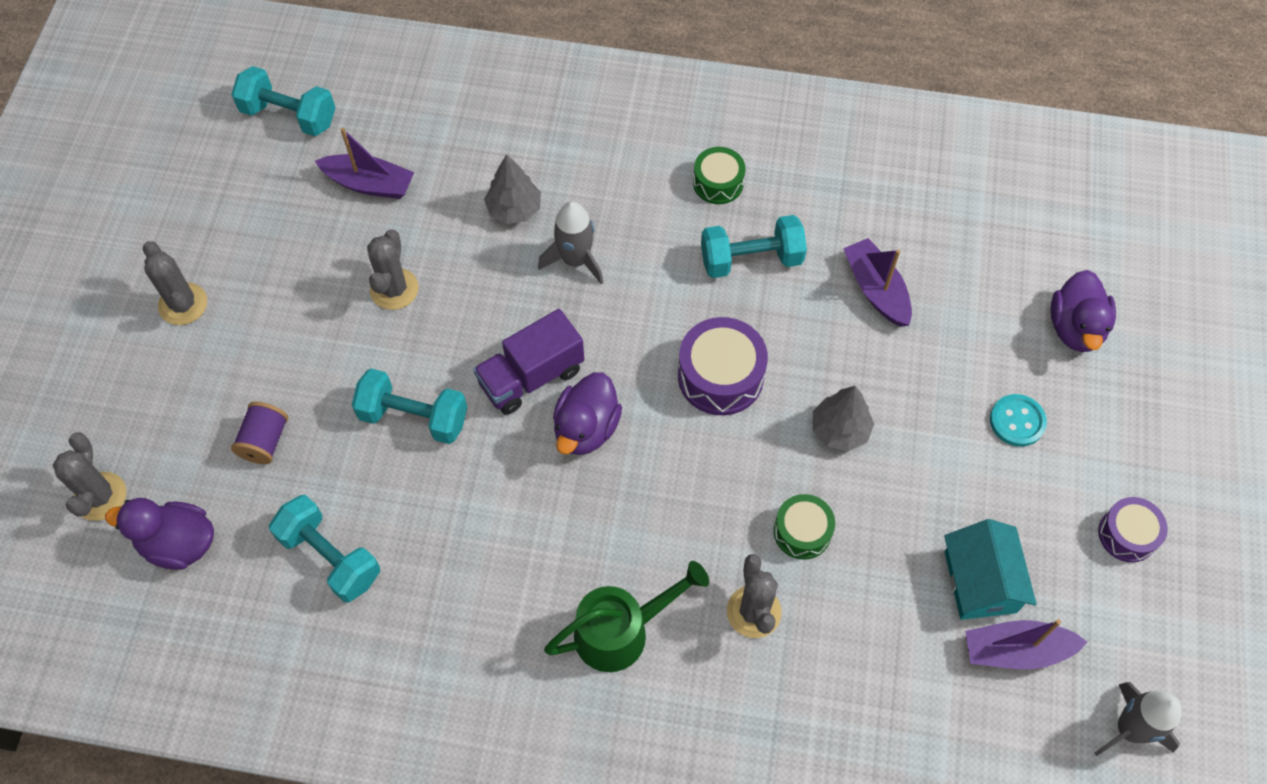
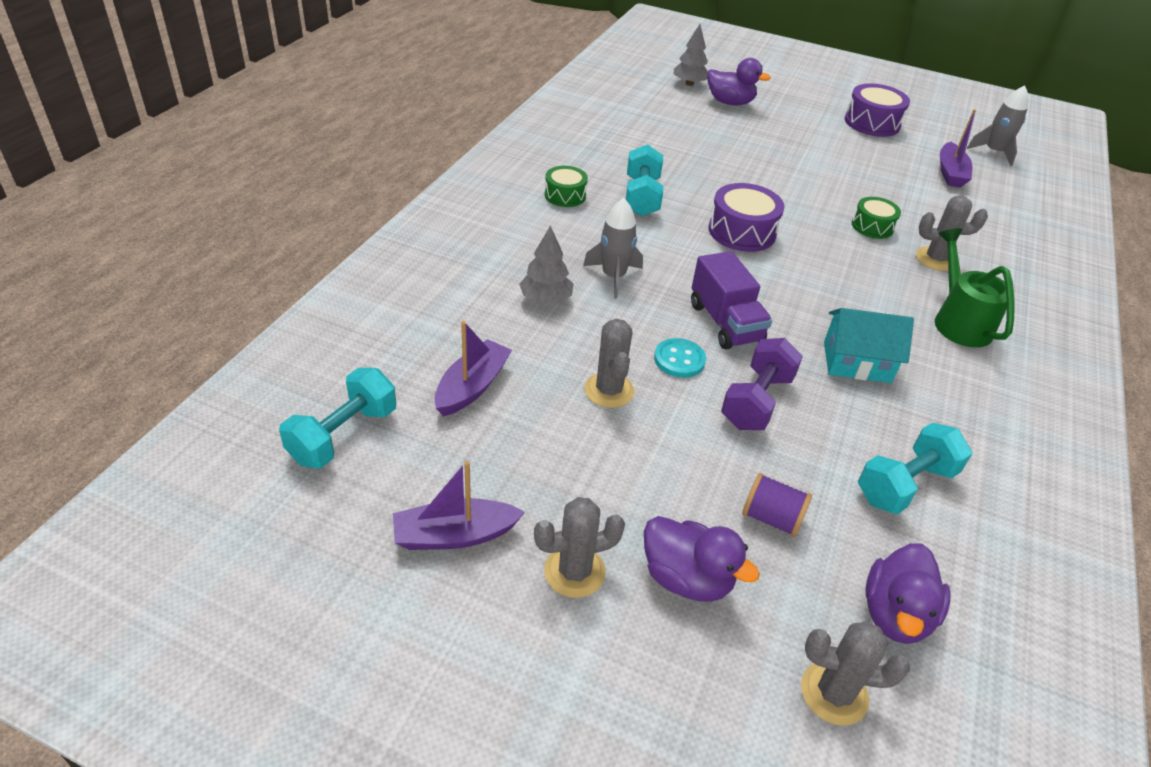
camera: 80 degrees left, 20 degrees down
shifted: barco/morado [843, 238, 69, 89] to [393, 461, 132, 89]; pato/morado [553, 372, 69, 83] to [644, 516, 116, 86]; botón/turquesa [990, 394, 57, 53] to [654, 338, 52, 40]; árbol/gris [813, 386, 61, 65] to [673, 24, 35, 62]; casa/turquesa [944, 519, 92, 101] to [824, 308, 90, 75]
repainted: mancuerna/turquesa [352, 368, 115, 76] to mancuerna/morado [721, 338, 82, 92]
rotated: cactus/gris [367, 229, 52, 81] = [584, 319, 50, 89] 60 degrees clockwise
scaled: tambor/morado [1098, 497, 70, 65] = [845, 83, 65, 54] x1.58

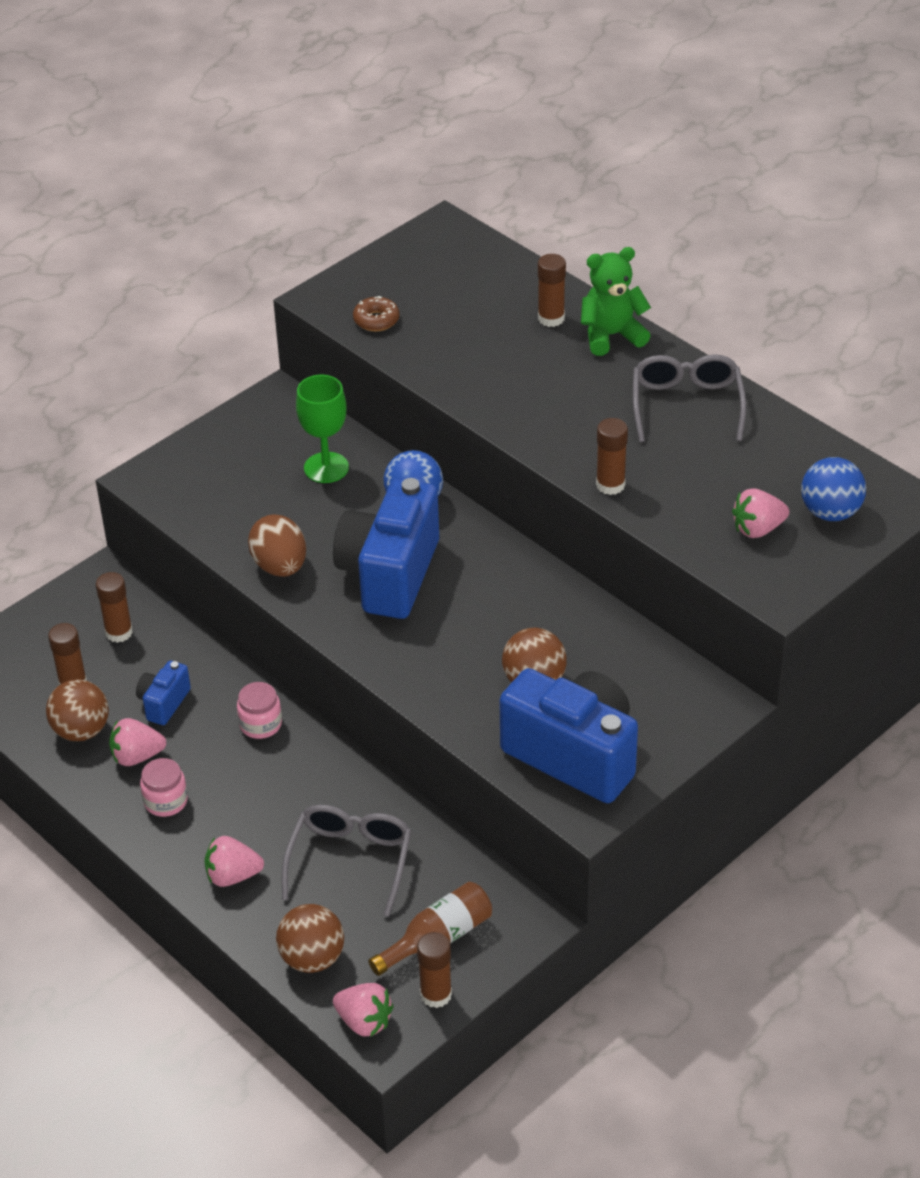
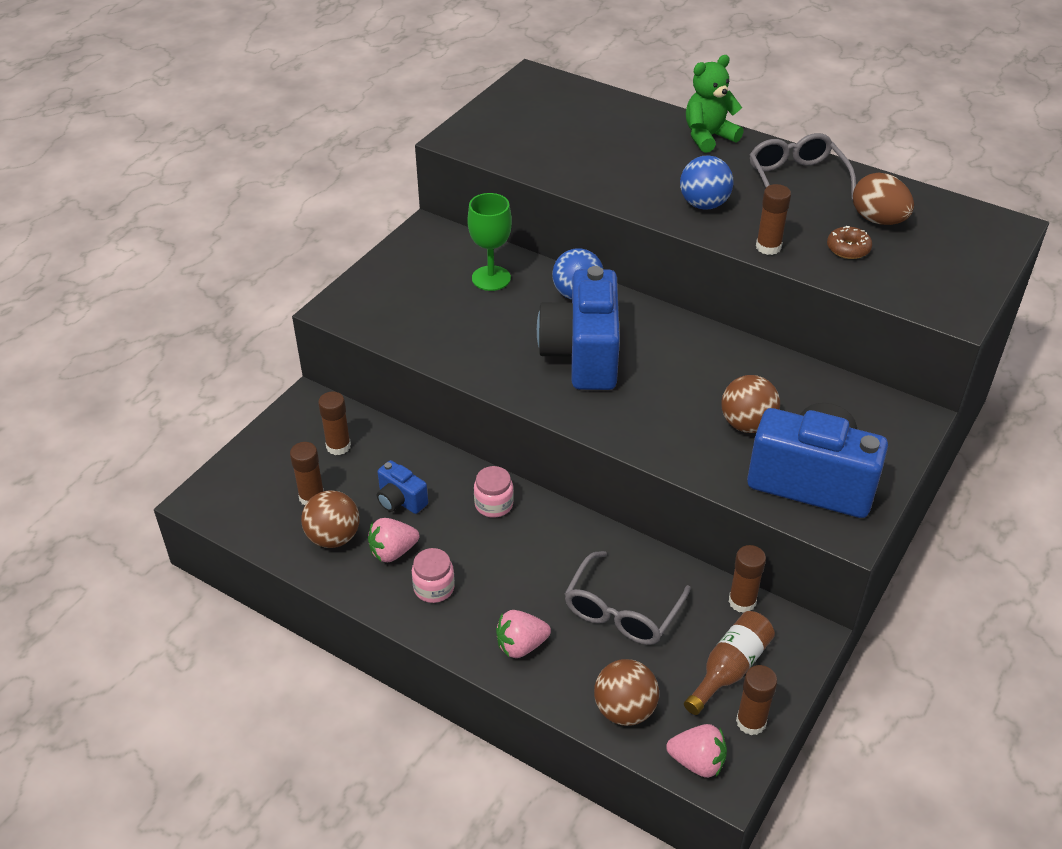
camera: 15 degrees left, 0 degrees up
gone: fresa/rosa [732, 488, 57, 50]
shifted: pelota/azul [801, 457, 65, 64] to [680, 155, 53, 55]; barra de pegamento/marrón [538, 254, 28, 73] to [729, 545, 37, 68]; rosquilla/marrón [353, 296, 46, 35] to [827, 226, 45, 33]; huevo/marrón [248, 514, 58, 63] to [853, 173, 61, 52]
rotated: cámara/azul [136, 660, 55, 65] = [377, 460, 51, 54] 60 degrees counterclockwise; gafas/gris [282, 804, 129, 113] = [565, 551, 126, 94] 150 degrees counterclockwise

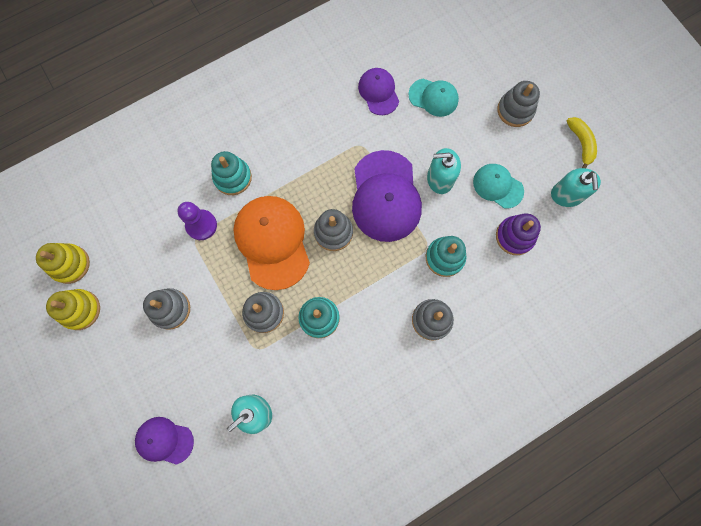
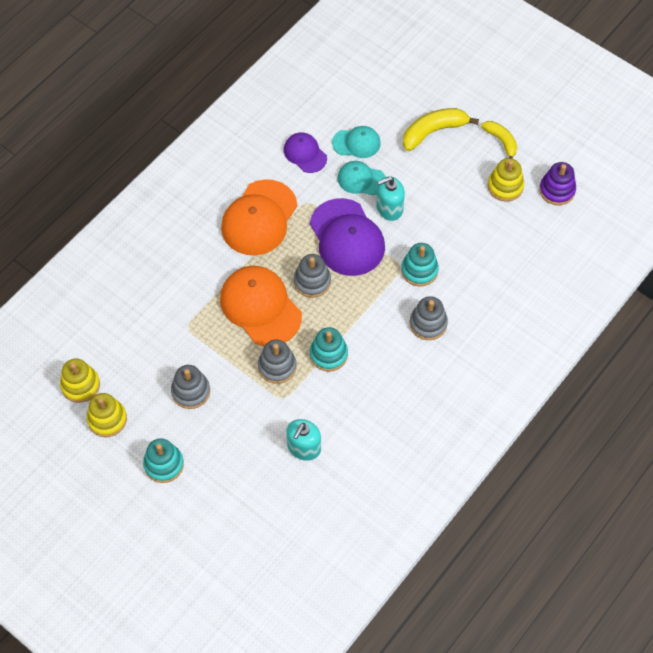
camera: 20 degrees left, 15 degrees down
gone: gorra/morado [135, 417, 59, 48]; peón/morado [177, 202, 40, 38]
new: gorra/naranja [221, 179, 77, 77]
shifted: juguete apilable/turquesa [211, 151, 41, 44] to [143, 438, 41, 45]; gorra/turquesa [473, 164, 51, 44] to [337, 161, 49, 35]; juguete apilable/morado [496, 213, 45, 42] to [539, 162, 37, 43]
swapped: juguete apilable/gris [497, 81, 43, 46] to plátano/amarillo [403, 108, 76, 43]; dispensador de jabón/turquesa [551, 168, 50, 39] to juguete apilable/amarillo [488, 158, 36, 43]

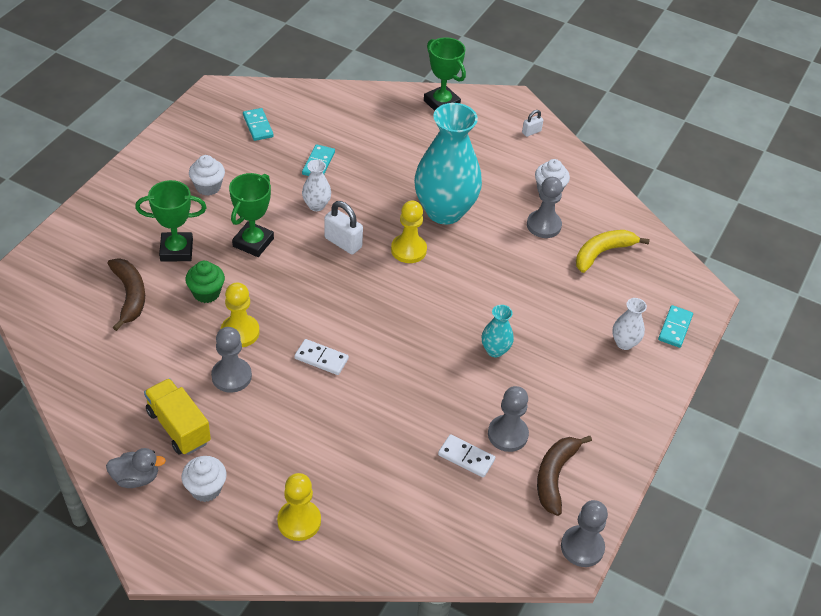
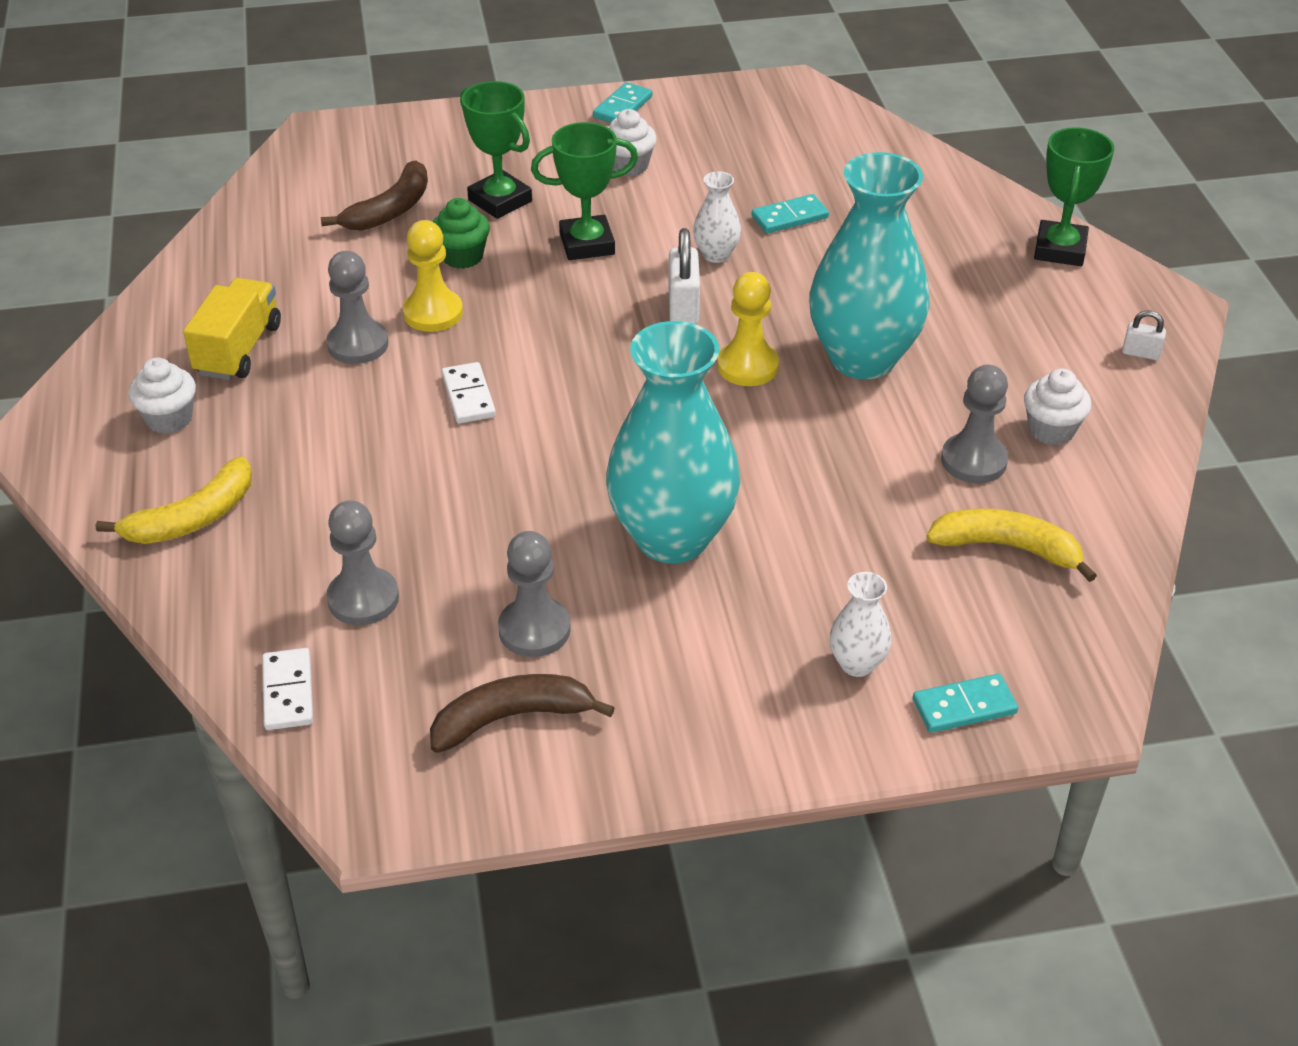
camera: 55 degrees right, 5 degrees down
gone: pato/gris [106, 448, 60, 40]
shifted: ficha de dominó/blanco [438, 434, 57, 43] to [262, 648, 51, 82]; peón/gris [561, 500, 47, 67] to [326, 500, 73, 125]; ficha de dominó/turquesa [243, 108, 31, 33] to [593, 82, 59, 41]
swapped: peón/amarillo [277, 473, 44, 68] to plátano/amarillo [96, 456, 156, 88]
scaled: florero/turquesa [482, 305, 32, 52] = [606, 321, 134, 242] x2.29

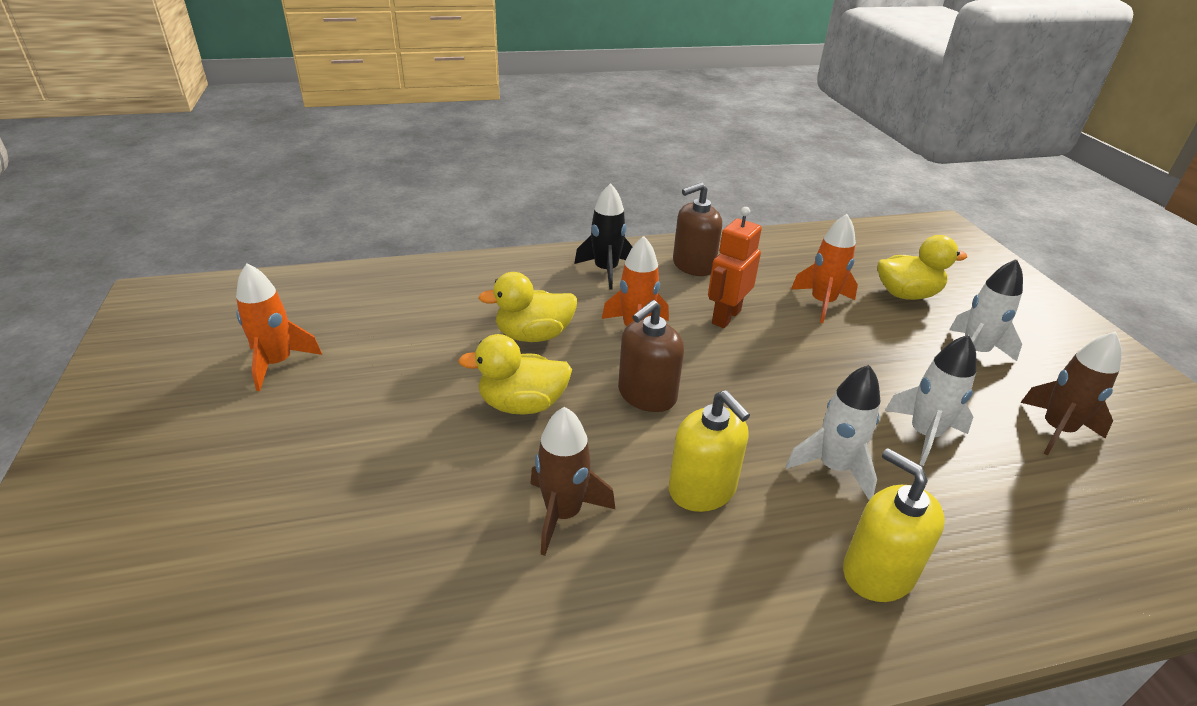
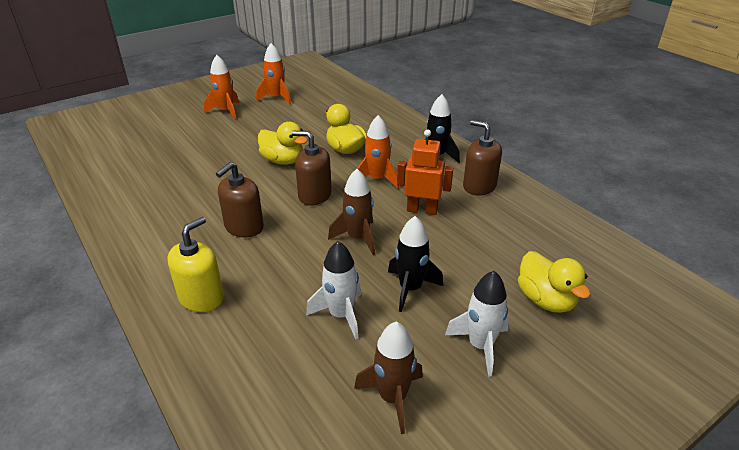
camera: 70 degrees right, 0 degrees up
gone: cohete/blanco [786, 365, 94, 135]
new: cohete/negro [388, 216, 55, 96]
shifted: cohete/naranja [791, 214, 67, 109] to [204, 55, 35, 65]; cohete/marrón [530, 407, 85, 149] to [328, 169, 47, 86]
repainted: dispensador de jabón/amarillo [669, 390, 81, 122] to dispensador de jabón/marrón [216, 162, 48, 75]
rotated: pato/amarillo [458, 334, 114, 81] = [258, 122, 50, 43] 150 degrees clockwise

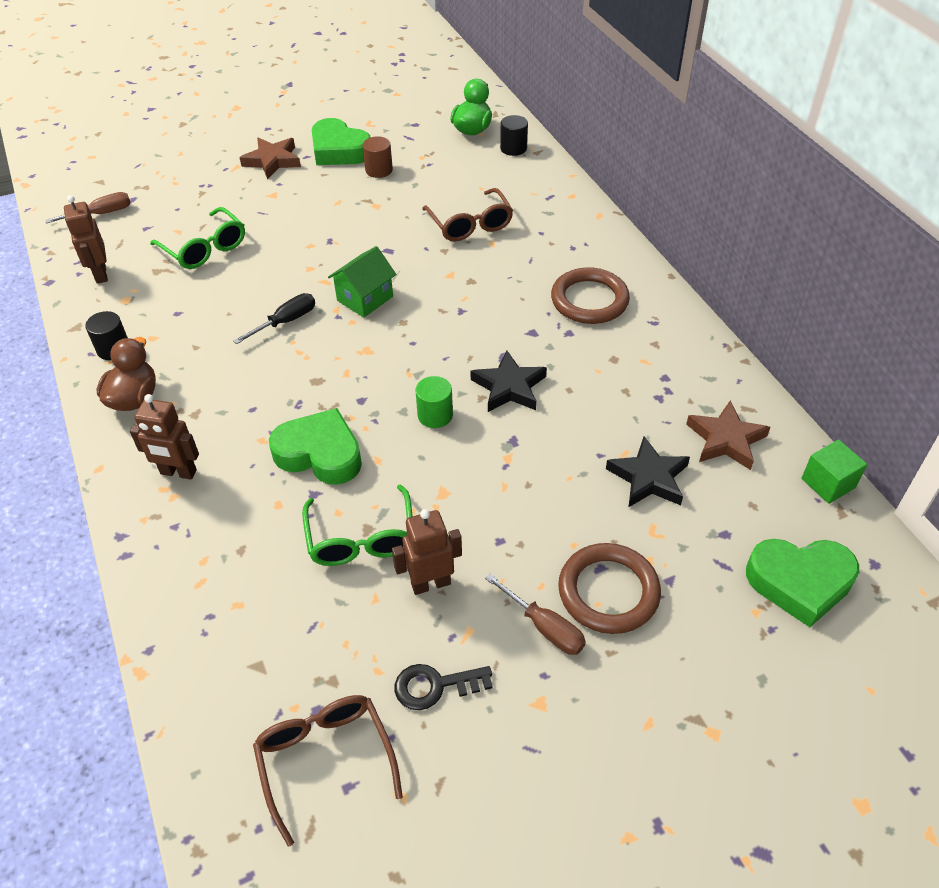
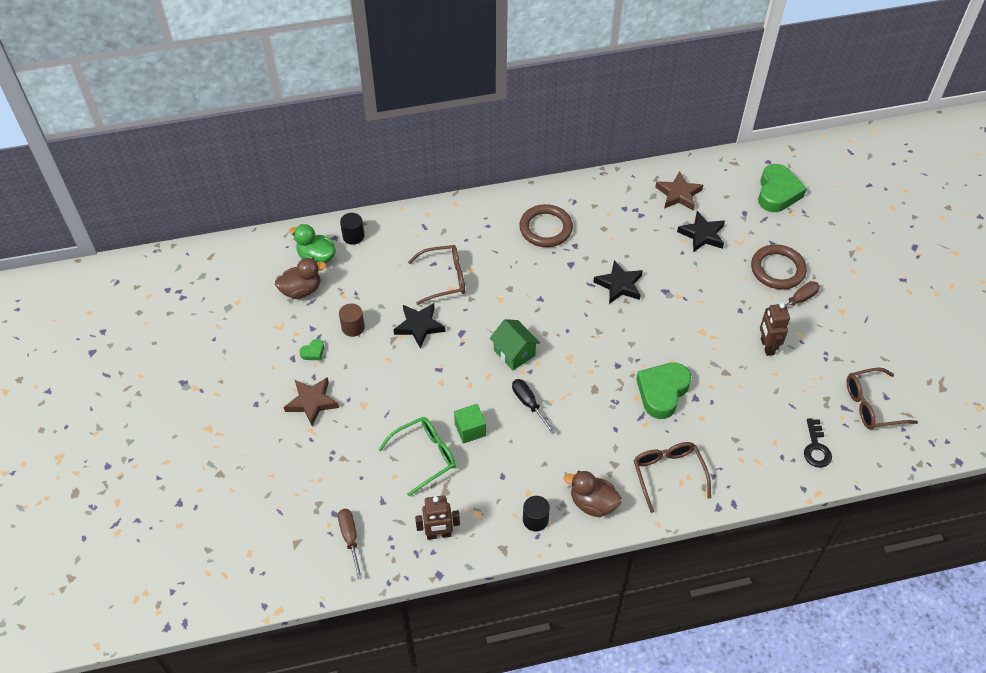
camera: 80 degrees left, 5 degrees up
gone: gafas/verde [302, 484, 110, 82]; cilindro/verde [416, 376, 37, 52]
new: pato/marrón [275, 258, 51, 41]; estrella/negro [393, 303, 52, 45]
shifted: cubo/verde [801, 439, 66, 65] to [454, 404, 32, 39]; llave/negro [395, 664, 98, 46] to [804, 419, 28, 49]
swapped: robot/marrón [130, 394, 69, 86] to gafas/marrón [633, 442, 78, 71]
scaled: corazón/verde [311, 118, 59, 47] = [299, 339, 25, 21] x0.43

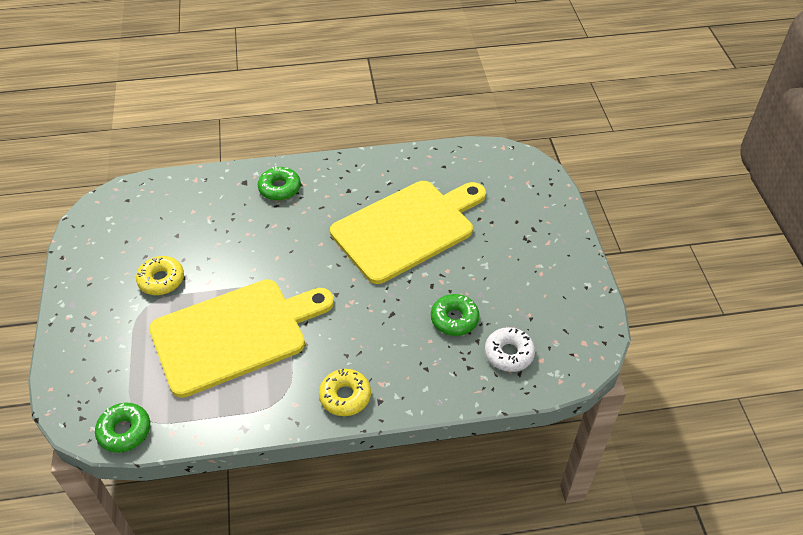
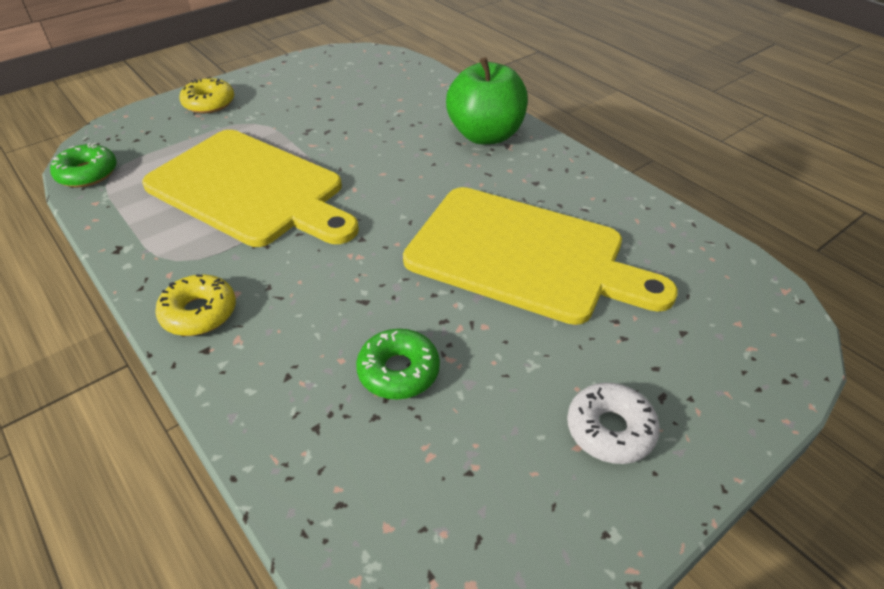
camera: 60 degrees right, 5 degrees down
shifted: rosquilla/amarillo [136, 256, 48, 39] to [179, 77, 55, 37]; rosquilla/blanco [485, 327, 50, 45] to [567, 383, 93, 81]
swapped: rosquilla/verde [258, 166, 43, 35] to manzana/verde [446, 57, 82, 87]

